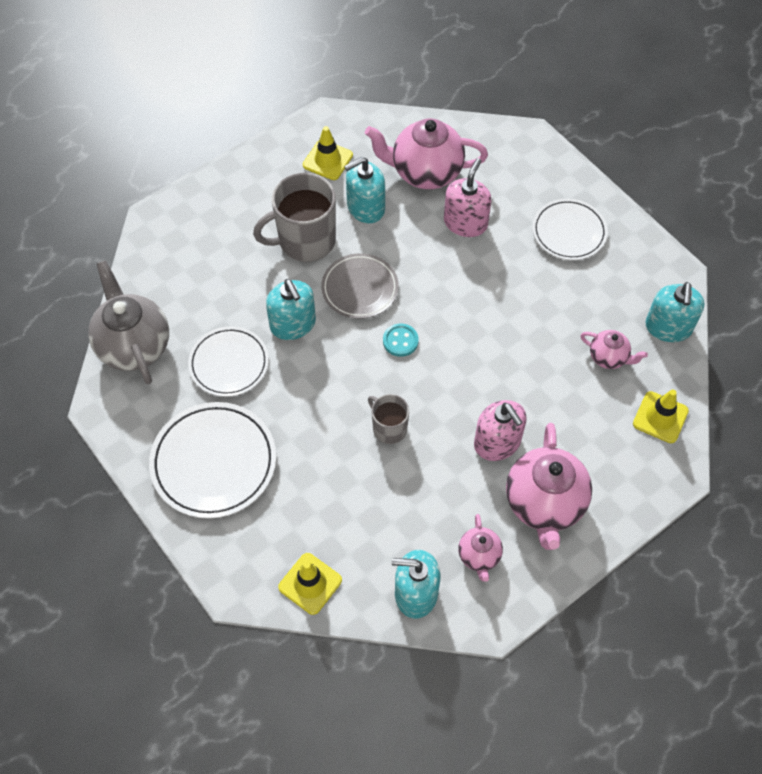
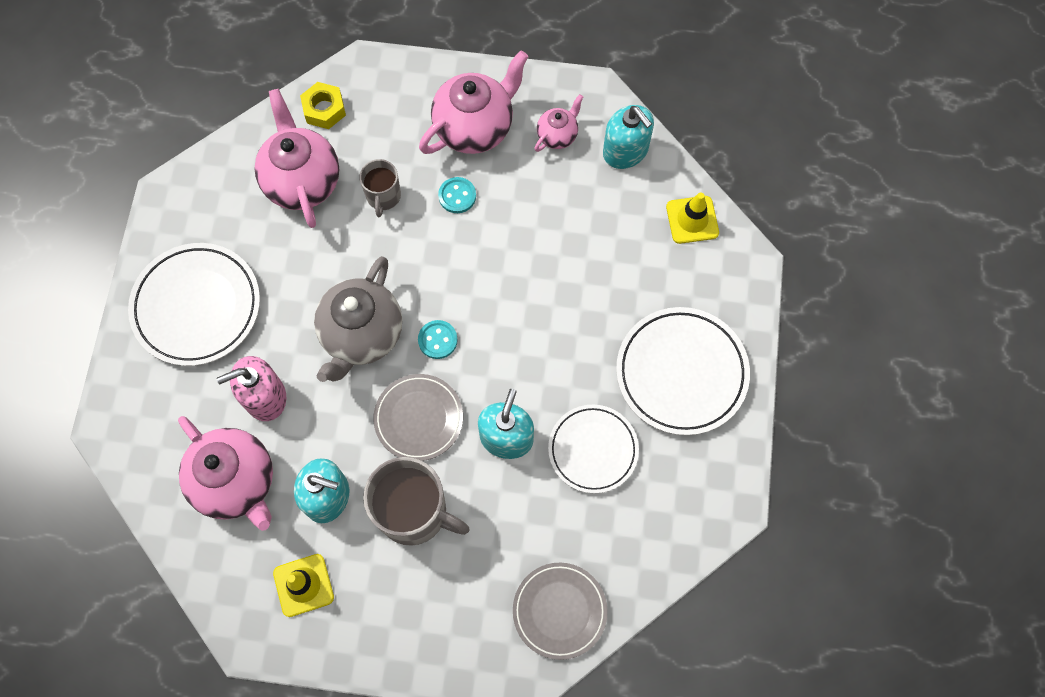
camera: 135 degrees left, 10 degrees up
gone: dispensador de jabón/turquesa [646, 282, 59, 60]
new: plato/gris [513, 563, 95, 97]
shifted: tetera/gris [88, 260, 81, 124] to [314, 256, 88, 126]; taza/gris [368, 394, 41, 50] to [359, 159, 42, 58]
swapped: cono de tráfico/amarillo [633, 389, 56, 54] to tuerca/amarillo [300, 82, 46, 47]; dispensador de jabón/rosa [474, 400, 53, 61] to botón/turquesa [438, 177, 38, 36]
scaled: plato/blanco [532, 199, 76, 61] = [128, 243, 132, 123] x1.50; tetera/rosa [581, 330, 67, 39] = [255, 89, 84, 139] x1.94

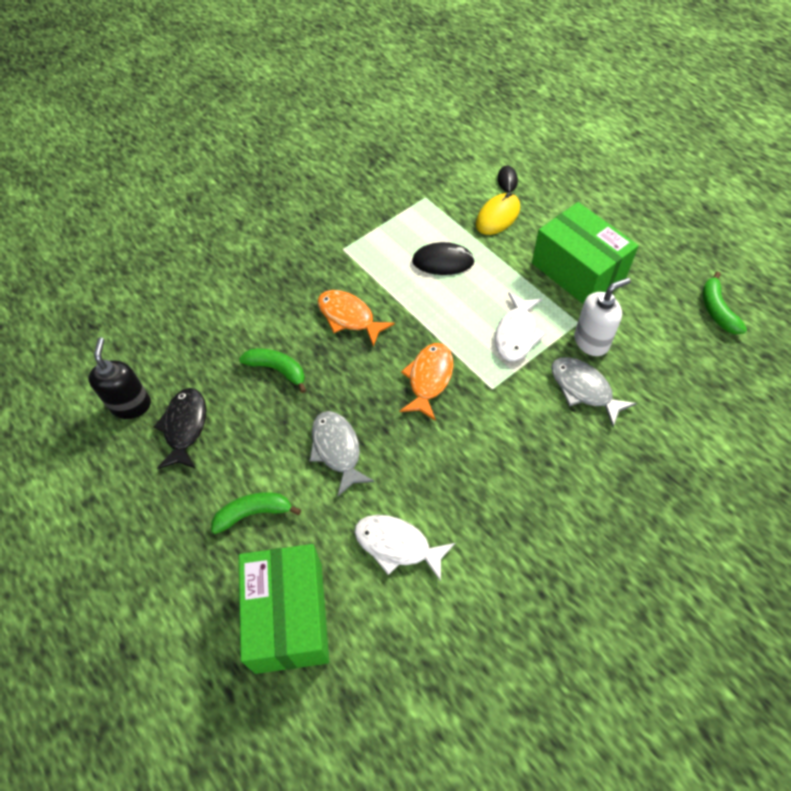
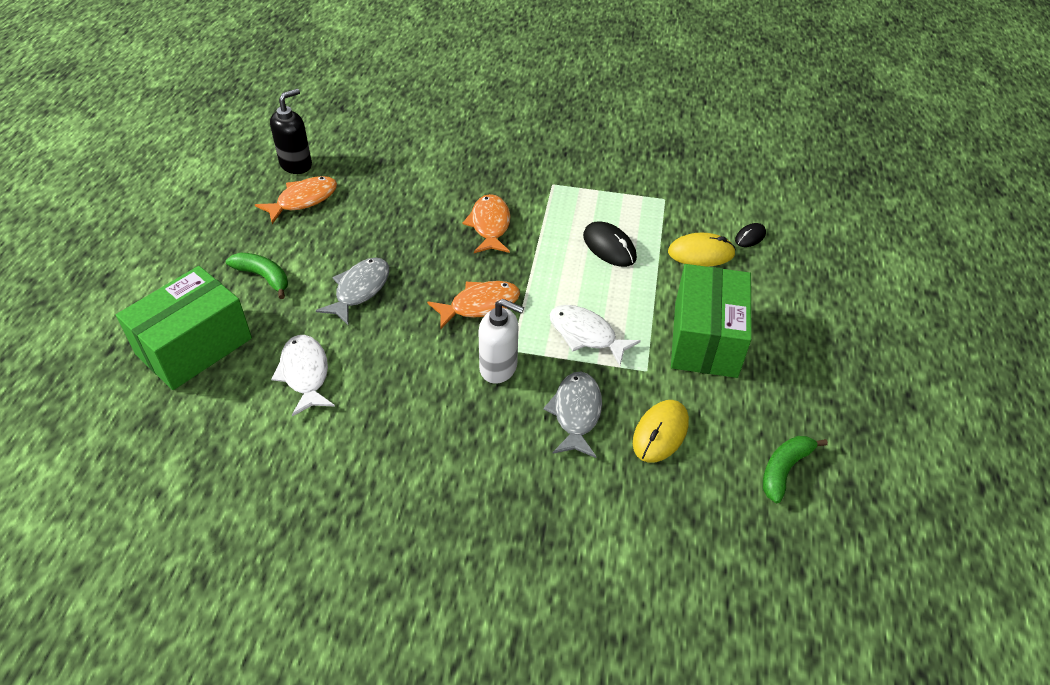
camera: 45 degrees right, 10 degrees down
gone: plátano/verde [239, 348, 67, 45]
new: ratón/amarillo [633, 400, 56, 63]
shifted: dispensador de jabón/blanco [574, 278, 57, 78] to [478, 299, 46, 85]
repainted: pez/negro [154, 388, 52, 81] to pez/naranja [255, 176, 82, 48]
rotated: pez/blanco [495, 292, 51, 69] = [549, 305, 92, 61] 60 degrees clockwise

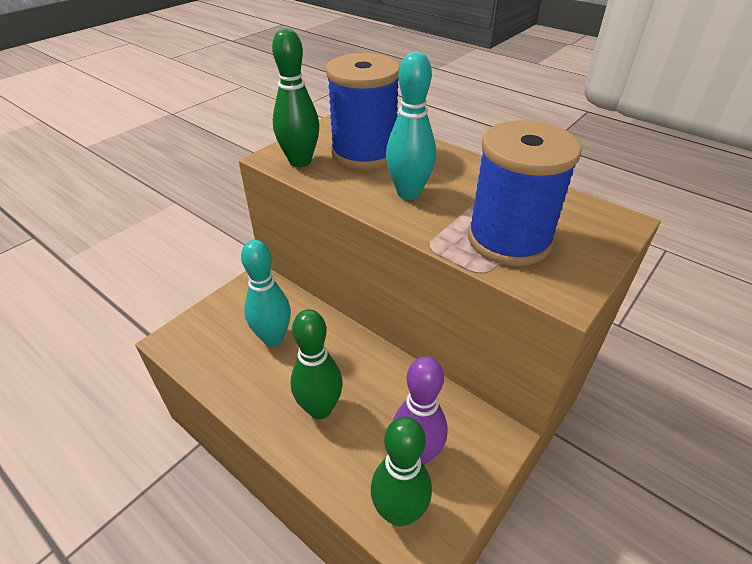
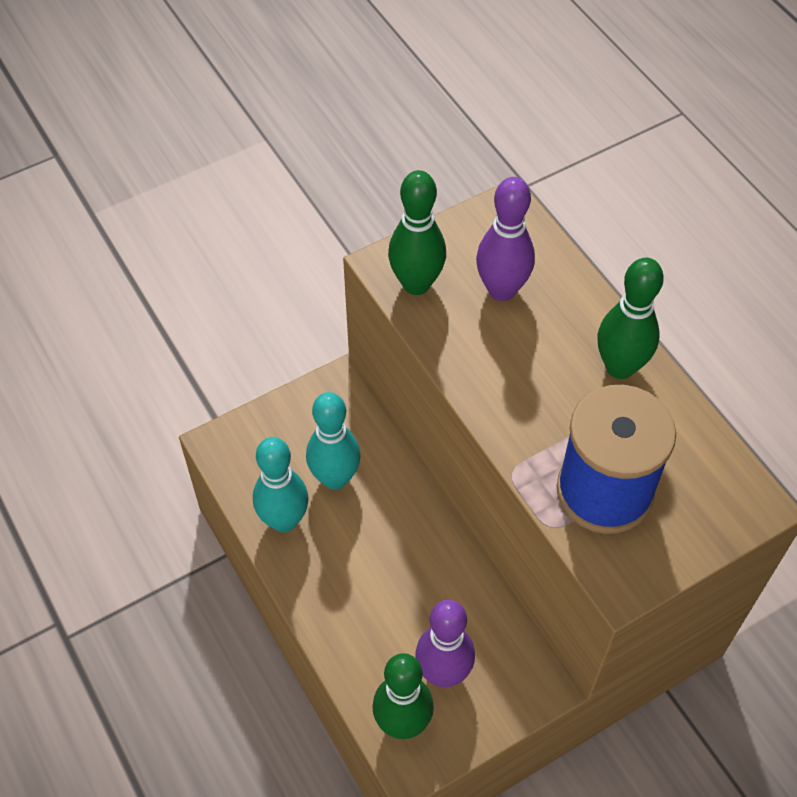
camera: 20 degrees right, 15 degrees up
shifted: bolo/turquesa [386, 52, 50, 148] to [253, 437, 56, 96]; bolo/verde [291, 309, 52, 110] to [598, 257, 66, 122]
swapped: carrete/azul [326, 53, 74, 117] to bolo/morado [476, 177, 59, 124]

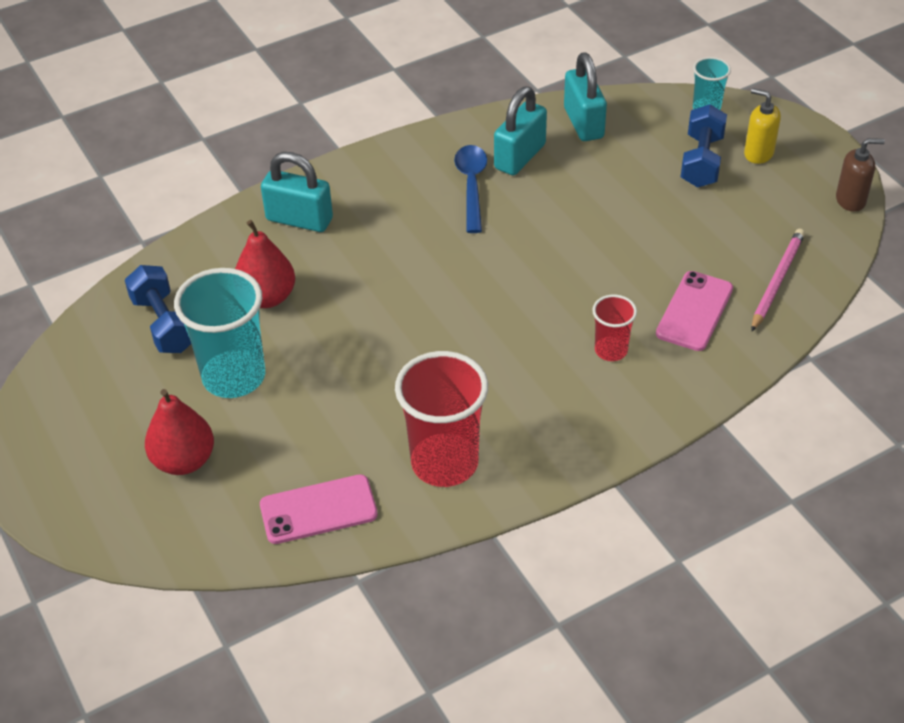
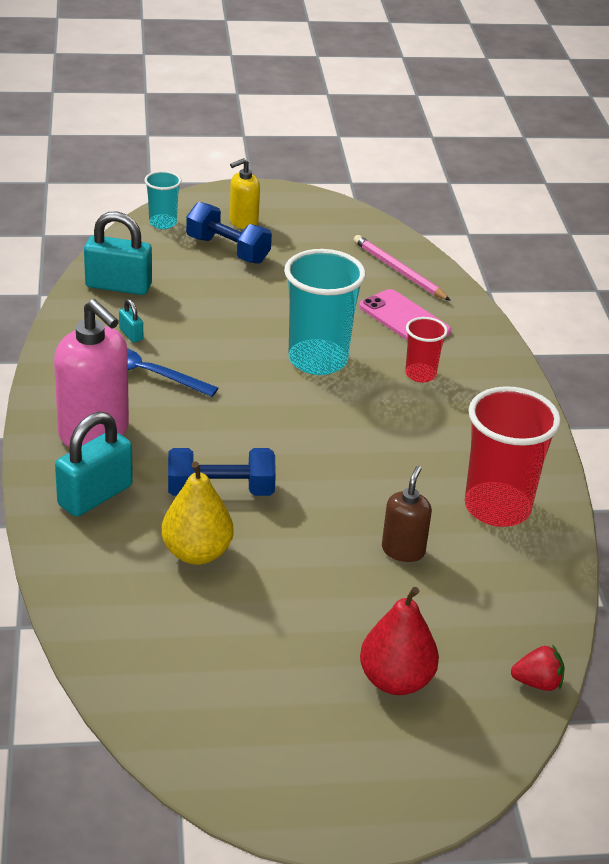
camera: 70 degrees left, 10 degrees down
gone: móvil/rosa [260, 474, 118, 70]
new: dispensador de jabón/rosa [54, 299, 75, 148]; fresa/rojo [511, 645, 54, 46]
shifted: mancuerna/azul [125, 265, 66, 88] to [168, 448, 108, 48]; vaso/turquesa [174, 268, 91, 130] to [284, 249, 82, 126]; dispensador de jabón/marrón [836, 138, 49, 74] to [382, 466, 50, 96]
repainted: pera/rojo [235, 220, 60, 88] to pera/amarillo [161, 461, 73, 104]
scaled: candado/turquesa [494, 86, 53, 89] = [119, 299, 24, 44] x0.46

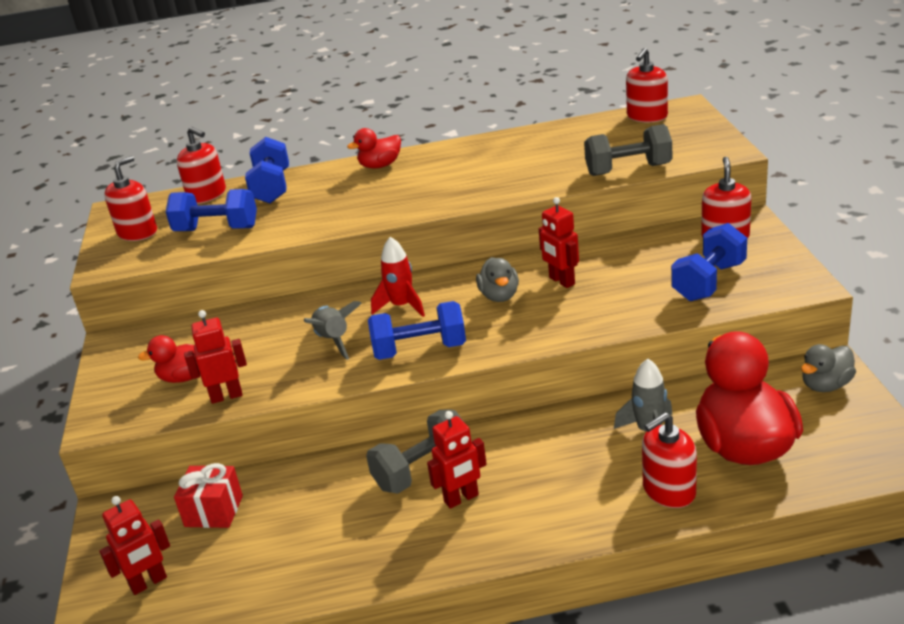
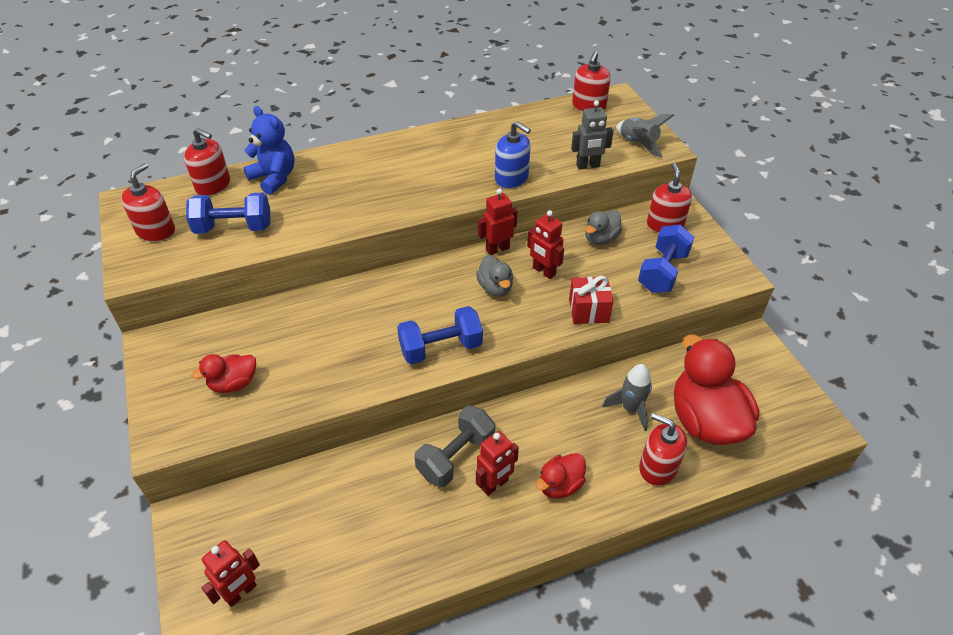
camera: 15 degrees left, 15 degrees up
gone: cohete/rojo [371, 237, 54, 80]
new: dispensador de jabón/azul [495, 121, 36, 68]
shifted: robot/rojo [184, 310, 63, 94] to [478, 189, 40, 66]; pato/rojo [347, 128, 54, 41] to [536, 453, 50, 46]; regalo/rojo [174, 463, 69, 65] to [569, 276, 44, 48]; pato/gris [801, 344, 55, 48] to [585, 210, 37, 35]; cohete/gris [304, 301, 58, 59] to [616, 114, 58, 44]
swapped: mancuerna/azul [245, 137, 44, 66] to osito/azul [243, 106, 52, 89]; mancuerna/gris [584, 124, 88, 52] to robot/gris [571, 100, 43, 70]
rotated: dispensador de jabón/rojo [642, 412, 55, 96] = [639, 413, 48, 73] 75 degrees clockwise

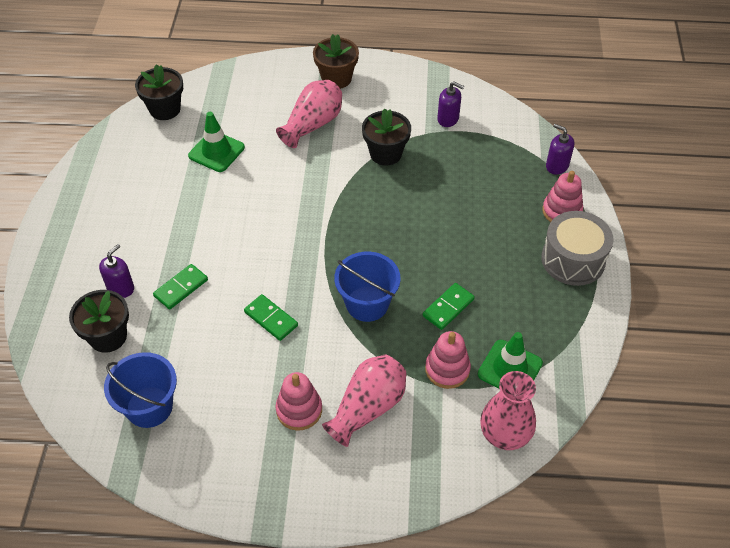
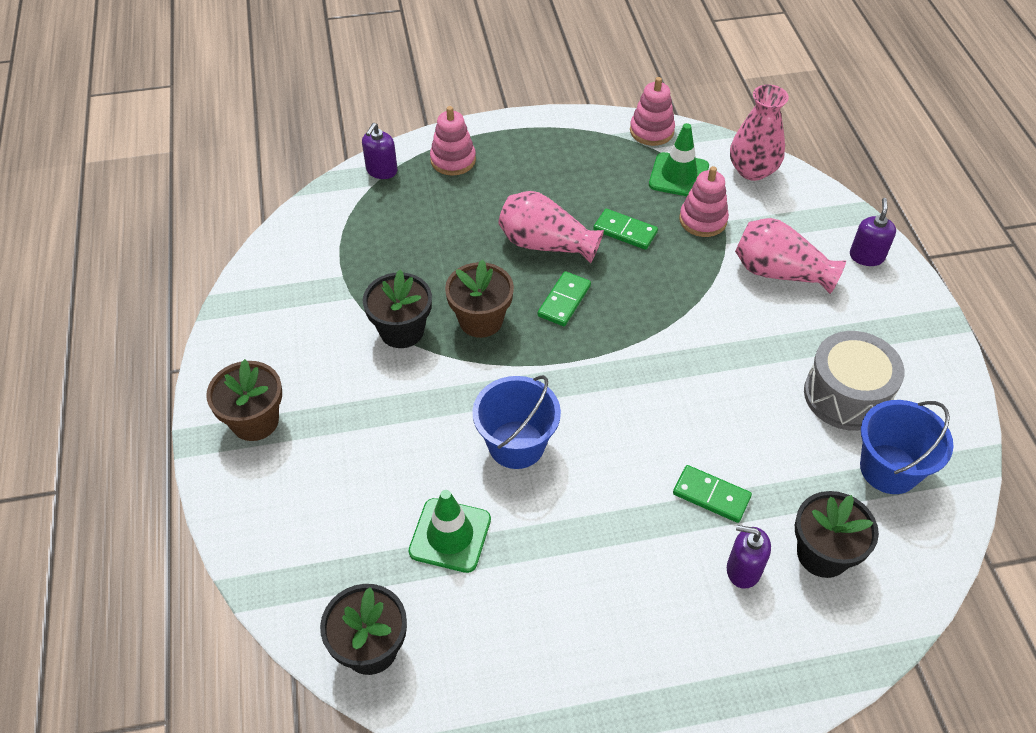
camera: 105 degrees left, 0 degrees up
new: maceta/marrón [445, 259, 69, 79]
shifted: balde/azul [334, 252, 67, 70] to [472, 375, 89, 94]; florero/rosa [276, 80, 66, 68] to [498, 191, 106, 73]; ficha de dominó/verde [244, 294, 54, 47] to [538, 271, 53, 55]; juguete apilable/rosa [276, 372, 46, 59] to [630, 77, 45, 69]; tambor/gris [541, 211, 73, 75] to [804, 331, 101, 100]; dispensador de jabón/morado [437, 82, 27, 45] to [850, 198, 46, 68]

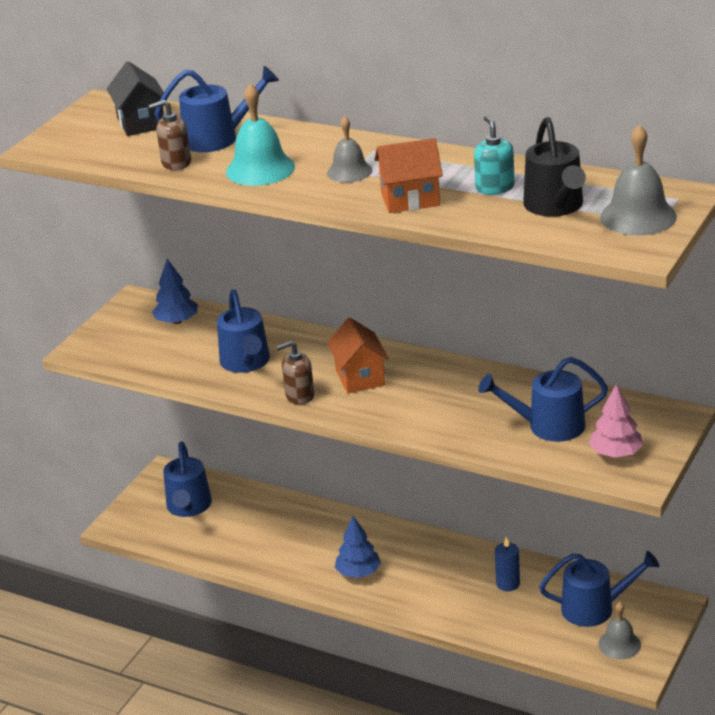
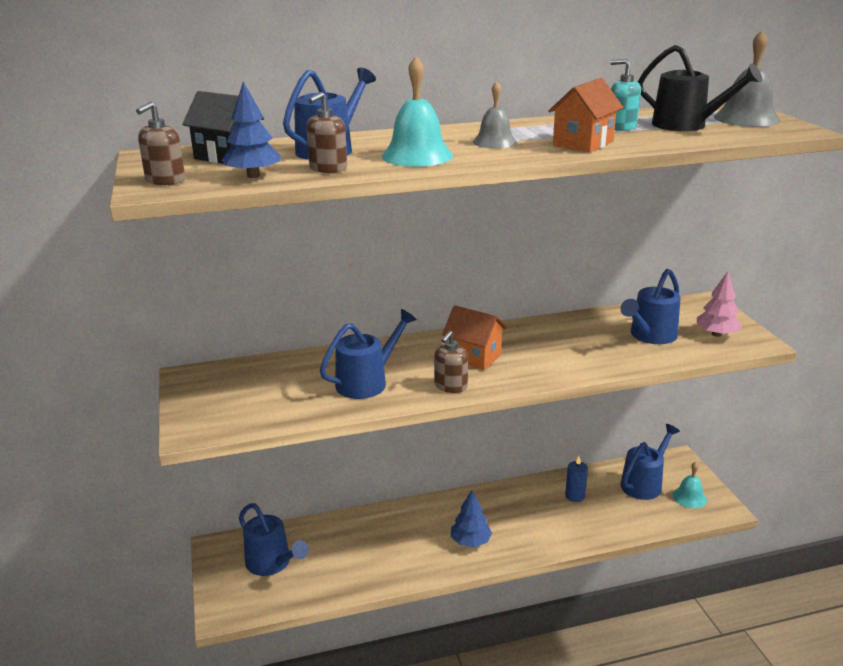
camera: 45 degrees left, 5 degrees down
new: dispensador de jabón/marrón [136, 102, 49, 83]
shifted: árbol/azul [152, 259, 46, 65] to [222, 81, 59, 97]
repainted: campana/gris [598, 602, 43, 57] to campana/turquesa [672, 462, 35, 46]
rotated: regadera/azul [217, 289, 53, 84] = [320, 309, 97, 90] 75 degrees counterclockwise

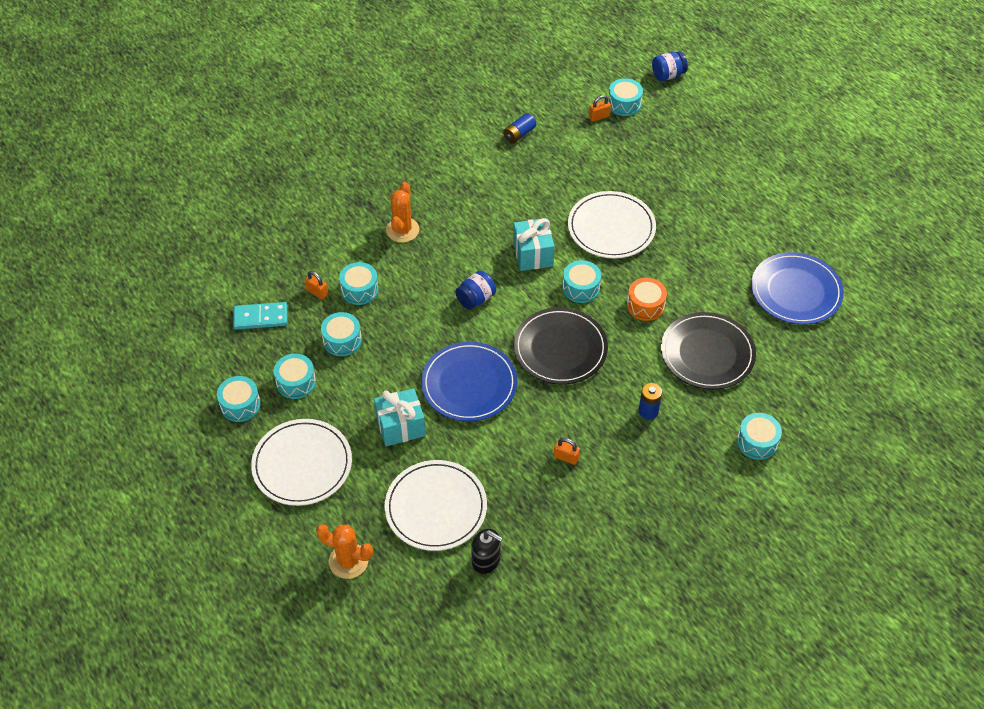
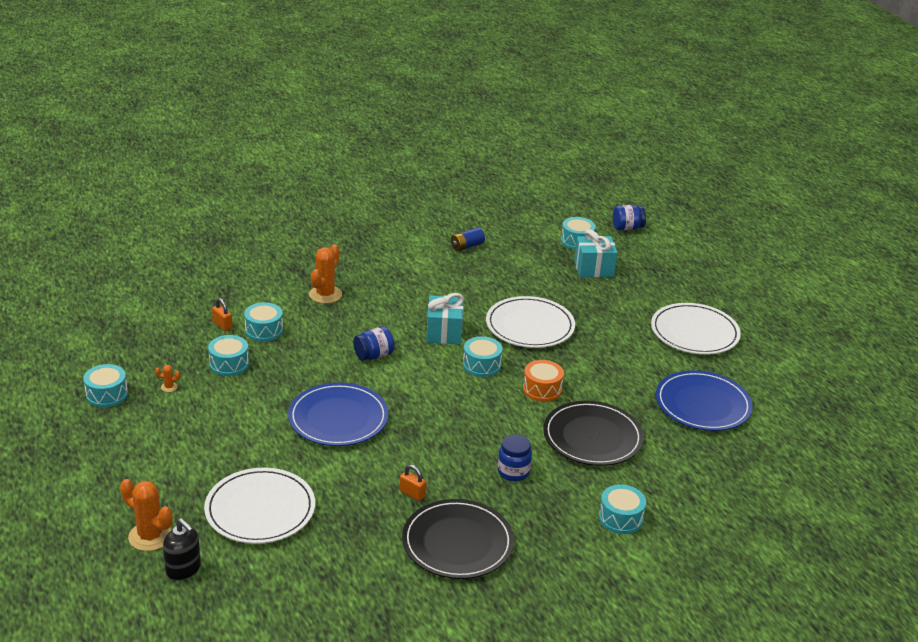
camera: 10 degrees right, 20 degrees down
gone: ficha de dominó/turquesa [233, 302, 55, 28]; candado/naranja [589, 95, 22, 27]
shifted: dispensador de jabón/negro [471, 529, 31, 45] to [163, 518, 38, 62]; plato/negro [514, 307, 94, 78] to [402, 499, 112, 80]; regalo/turquesa [374, 388, 52, 58] to [574, 229, 44, 48]; plato/blanco [251, 419, 101, 87] to [651, 303, 90, 52]
swapped: tambor/turquesa [274, 354, 42, 45] to cactus/naranja [155, 365, 25, 27]; pila/azul [639, 383, 23, 37] to tarro/azul [498, 435, 34, 46]

